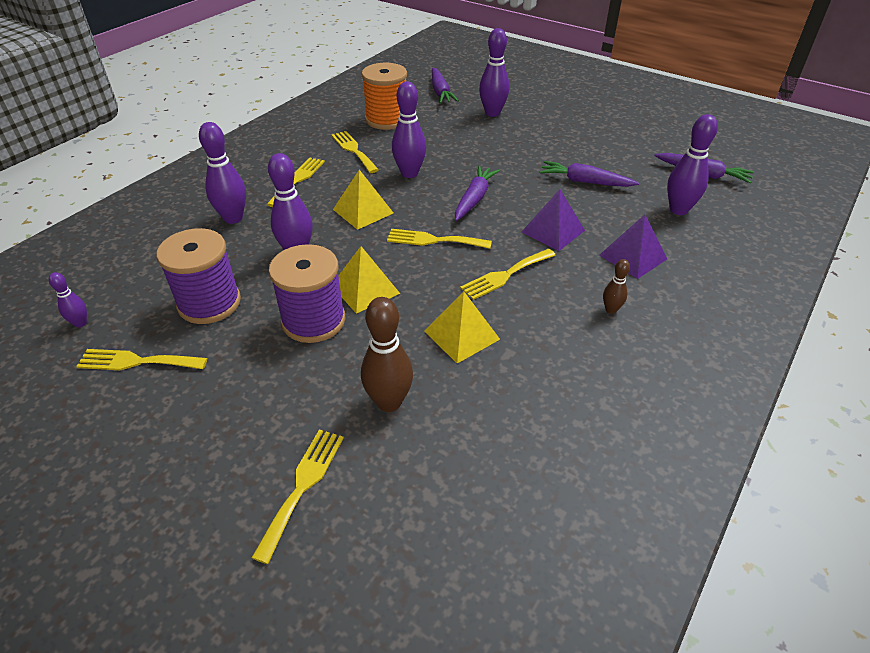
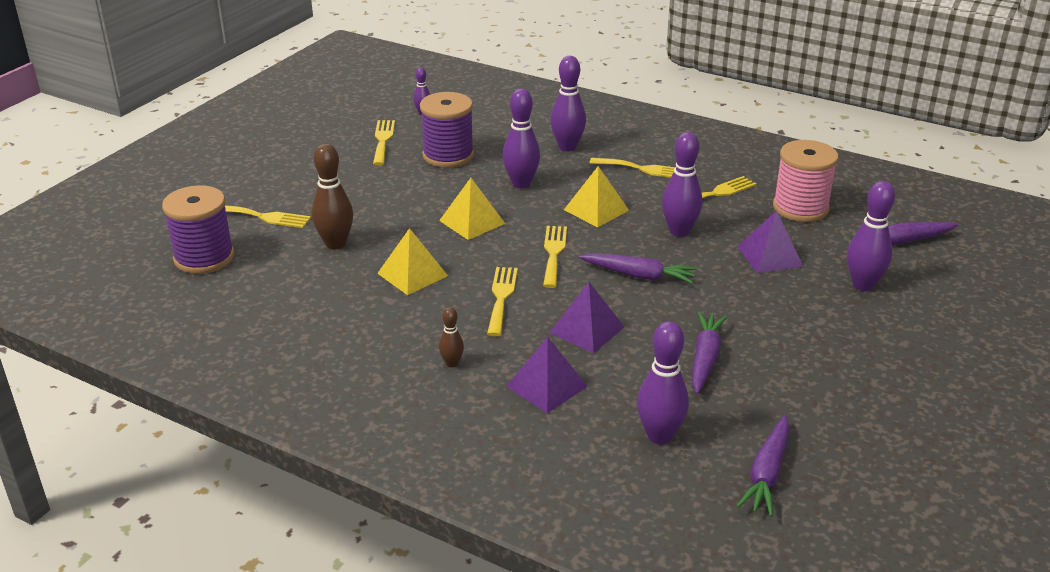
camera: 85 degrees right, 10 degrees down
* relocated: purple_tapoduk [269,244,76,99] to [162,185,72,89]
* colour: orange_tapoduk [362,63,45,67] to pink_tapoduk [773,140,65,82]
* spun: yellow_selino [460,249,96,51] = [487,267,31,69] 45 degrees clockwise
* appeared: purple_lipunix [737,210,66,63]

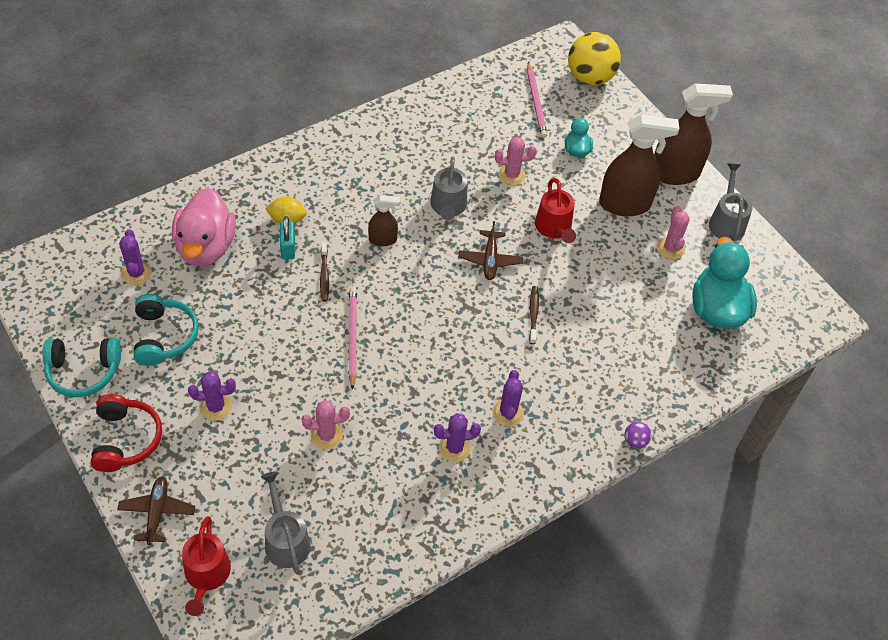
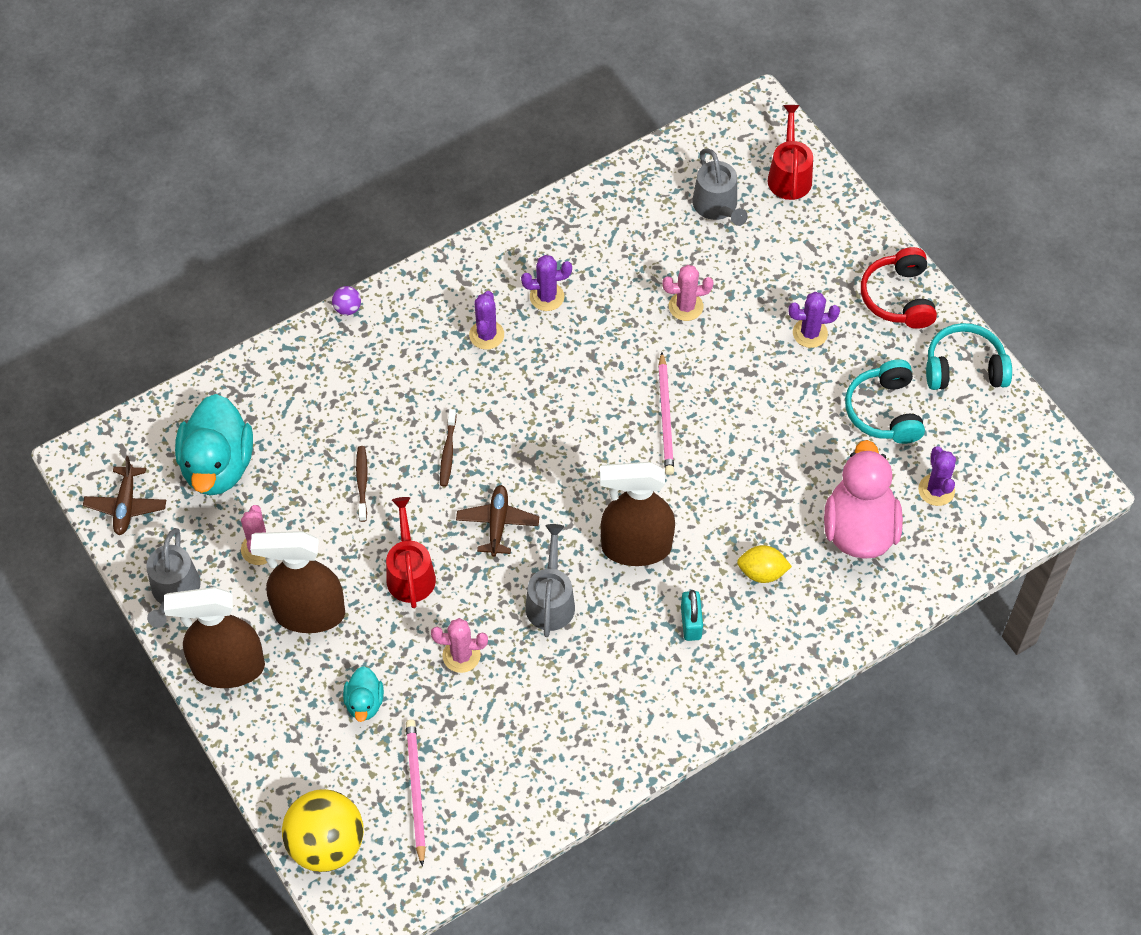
camera: 175 degrees left, 5 degrees up
* relocated: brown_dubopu [117,476,78,69] to [83,456,83,79]
* relocated: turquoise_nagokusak [280,216,15,43] to [681,590,22,51]
* relocated: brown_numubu [320,242,9,60] to [356,446,12,76]
* size: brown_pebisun [368,195,32,51] = [600,462,75,104] x1.94

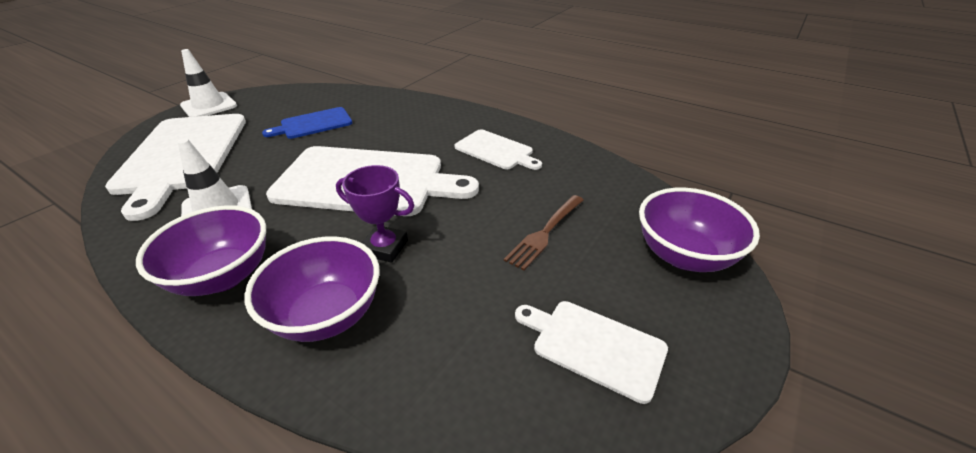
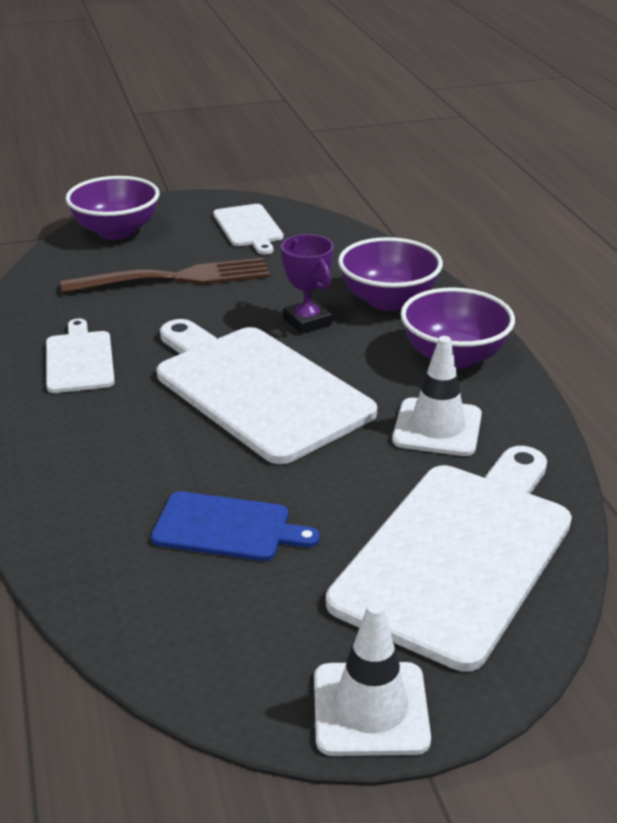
camera: 140 degrees left, 5 degrees down
* size: brown_selino [504,195,80,75] = [61,258,209,35] x1.63

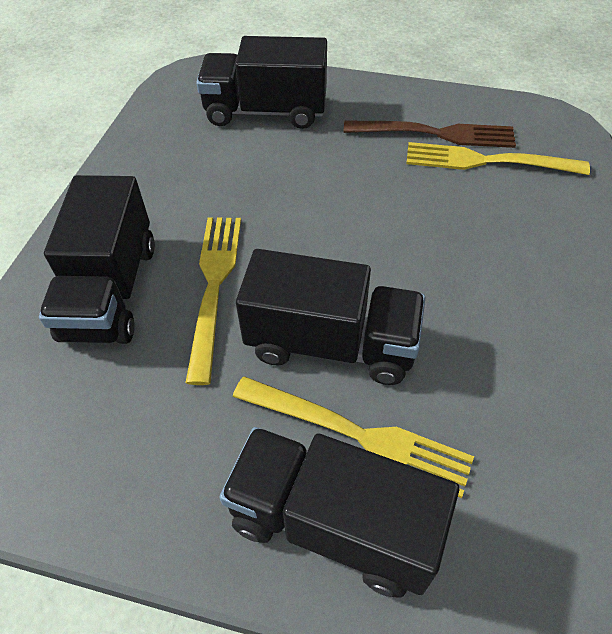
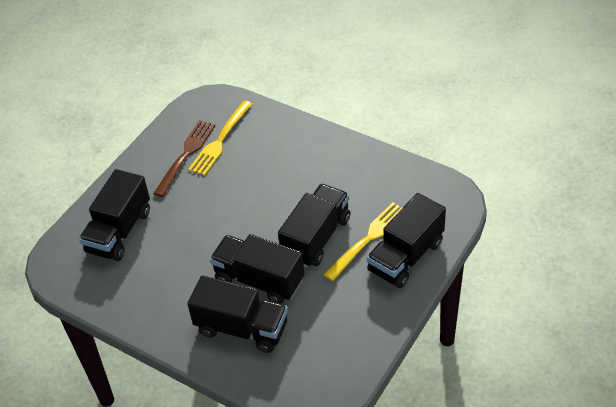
camera: 70 degrees left, 5 degrees down
* exchanged: yellow_selino [186,217,55,168] to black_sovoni [210,234,94,70]

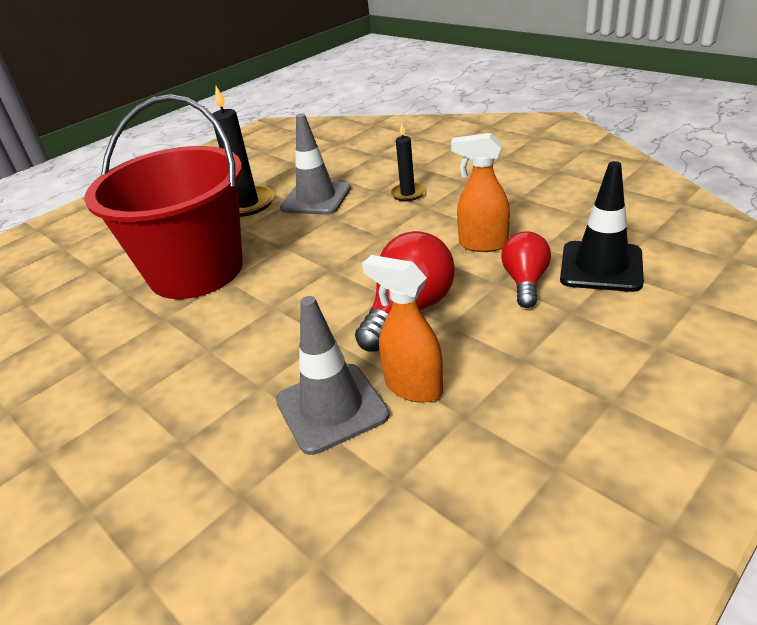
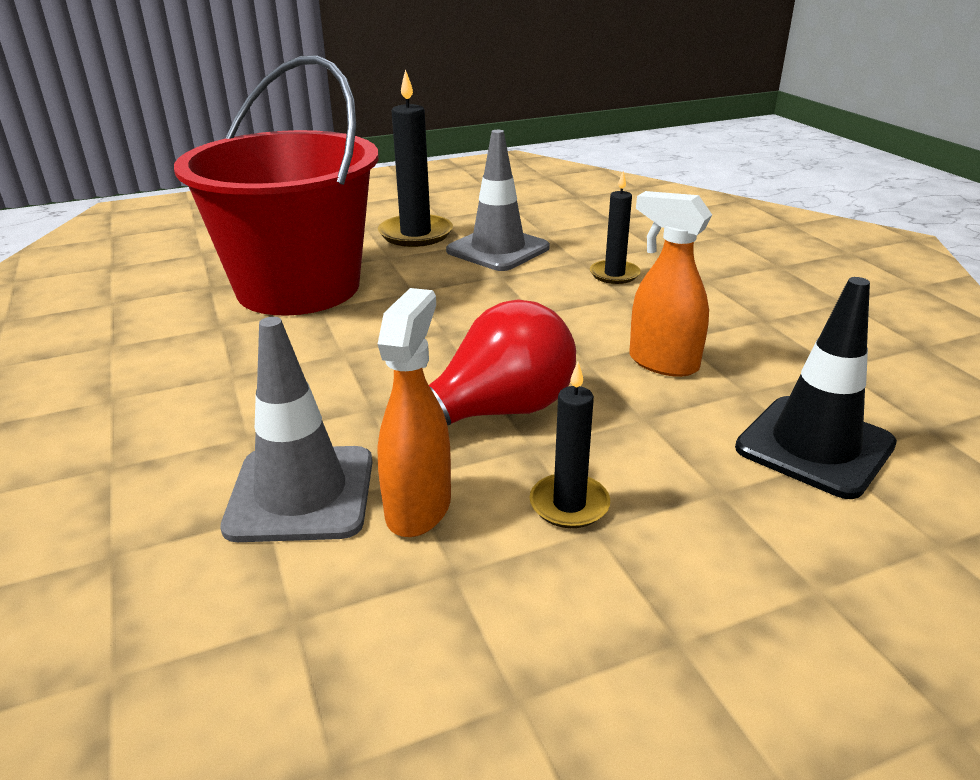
camera: 20 degrees right, 5 degrees down
* spun: orange_pebisun [362,255,81,148] = [377,288,74,249] 45 degrees clockwise
* missing: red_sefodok [501,231,50,77]
* appeared: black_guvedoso [530,362,80,166]

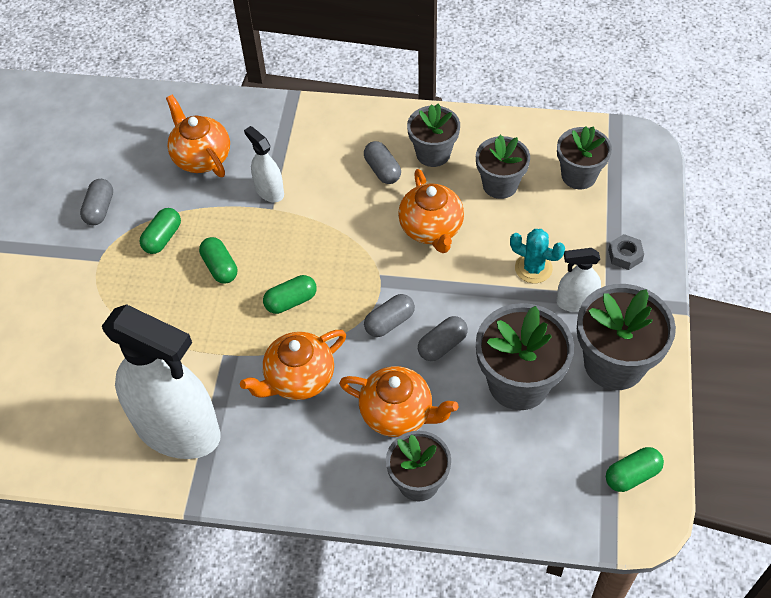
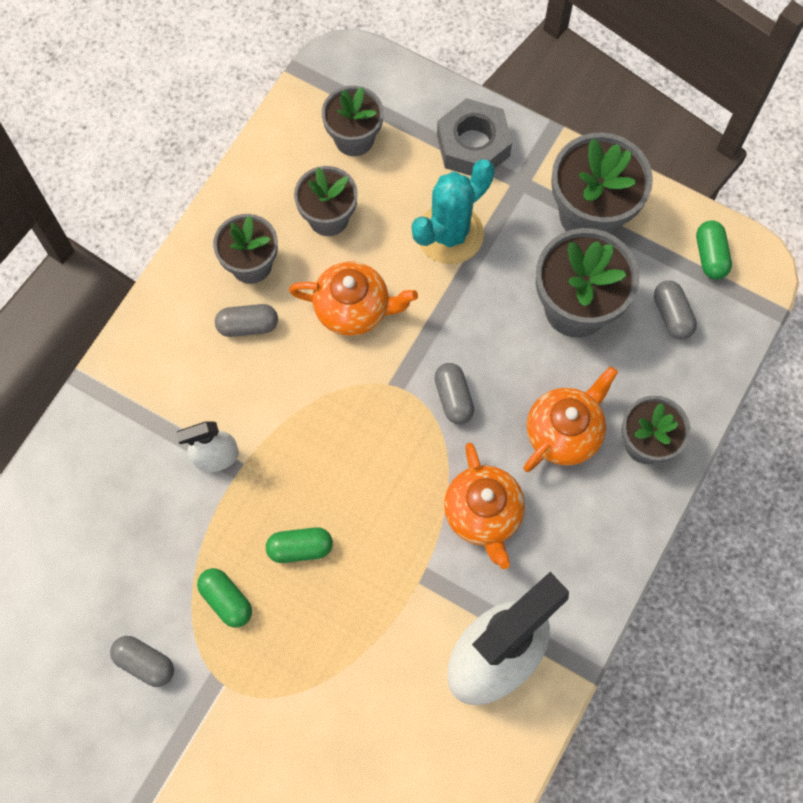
camera: 70 degrees left, 15 degrees up
* missing: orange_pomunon [166,95,64,82]
* missing: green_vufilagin [263,275,54,39]
* relocated: grey_vufilagin [418,316,50,45] to [654,280,43,59]
* size: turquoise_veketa [510,229,55,54] = [412,159,83,105] x1.63
* missing: white_pebisun [556,248,45,64]
* size: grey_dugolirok [608,234,36,36] = [437,98,75,78] x1.99

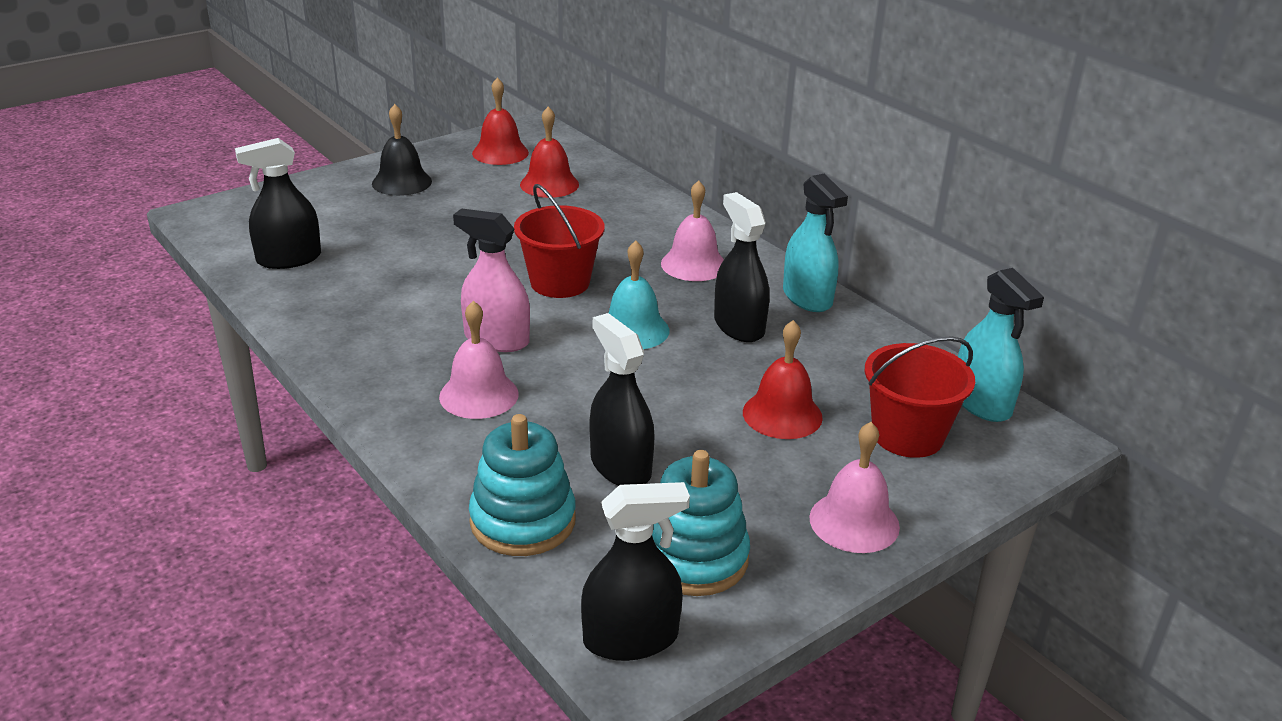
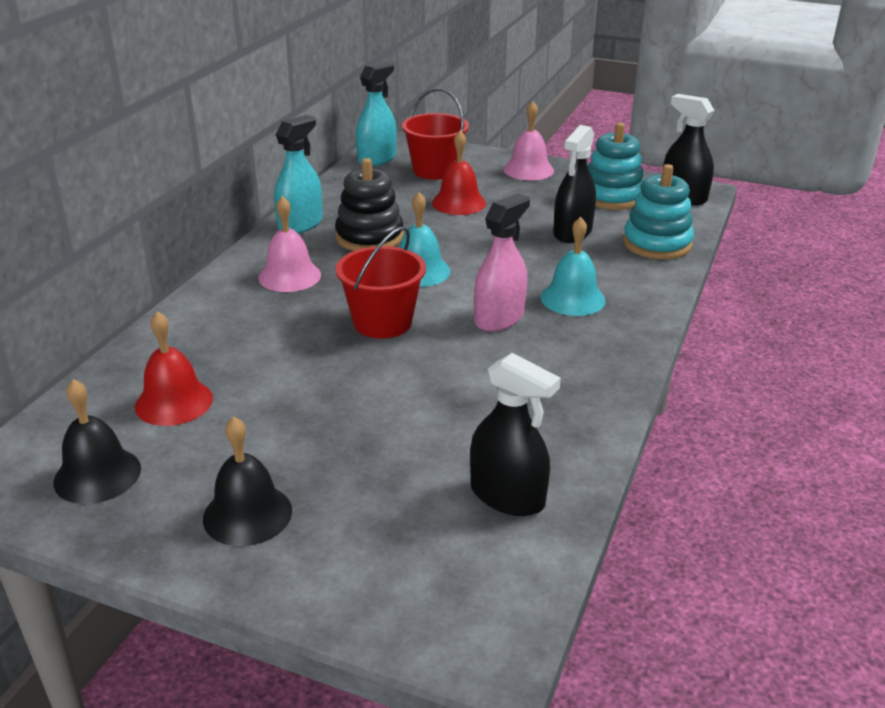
camera: 120 degrees left, 0 degrees up
* colour: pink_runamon [439,301,80,118] to turquoise_runamon [541,217,65,99]
* spun: pink_pebisun [453,208,77,144] = [474,193,56,139] 135 degrees counterclockwise
* colour: red_runamon [472,78,57,87] to black_runamon [54,379,87,125]
* exchanged: black_pebisun [714,192,56,150] to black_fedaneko [335,158,69,93]

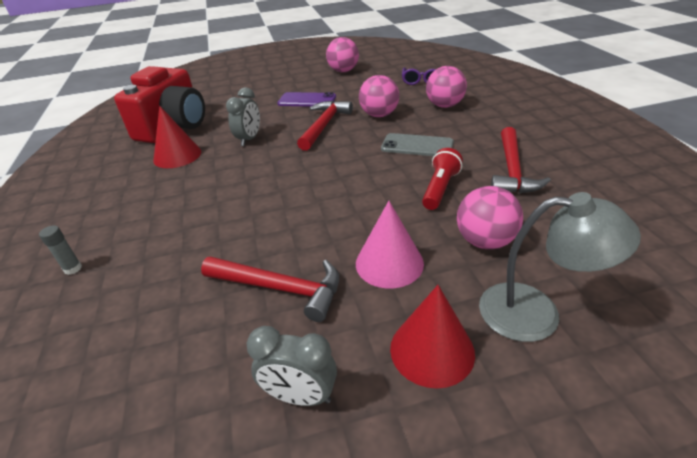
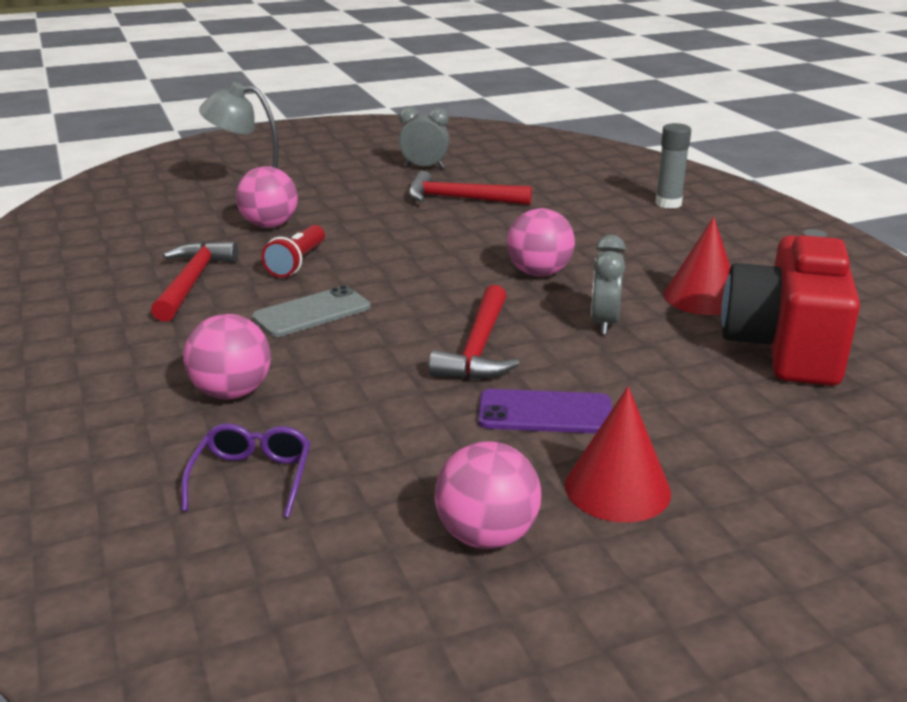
camera: 170 degrees right, 10 degrees down
* size: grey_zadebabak [39,225,43,50] = [655,123,36,86] x1.64
* missing: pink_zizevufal [356,201,68,88]
* relocated: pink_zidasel [359,75,40,42] to [507,208,68,68]
* spun: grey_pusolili [381,133,73,23] = [252,285,119,52] 45 degrees counterclockwise
* relocated: red_zizevufal [390,285,85,103] to [565,386,106,136]

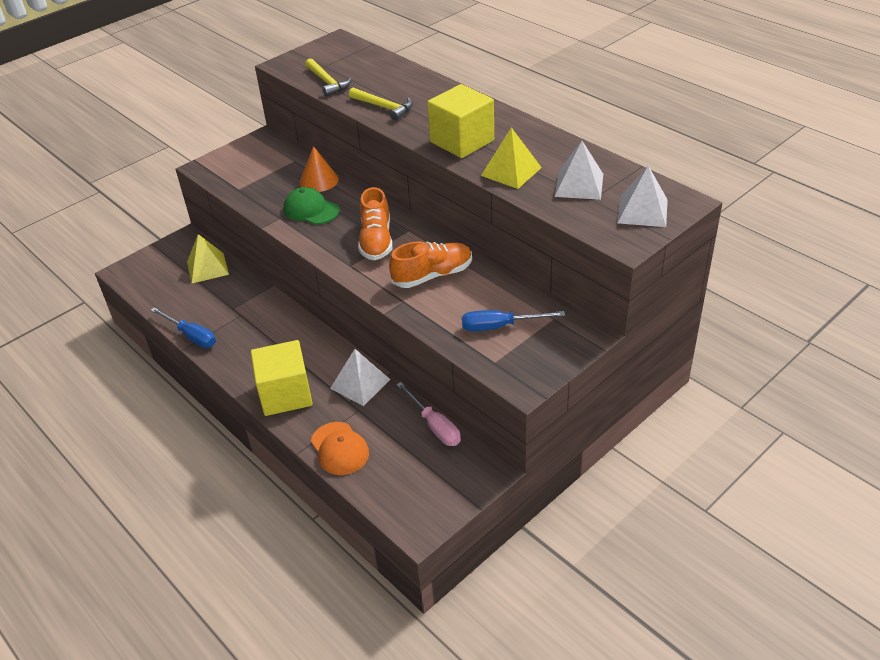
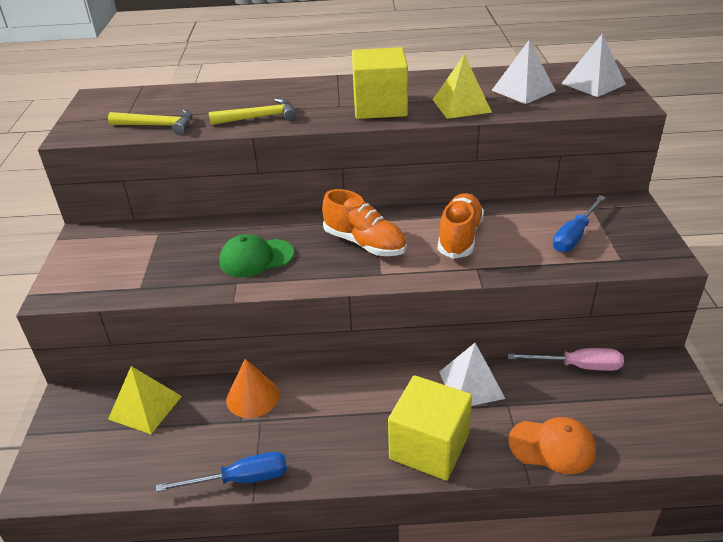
camera: 50 degrees left, 5 degrees down
* relocated: orange_zizevufal [300,146,39,46] to [226,359,54,59]

